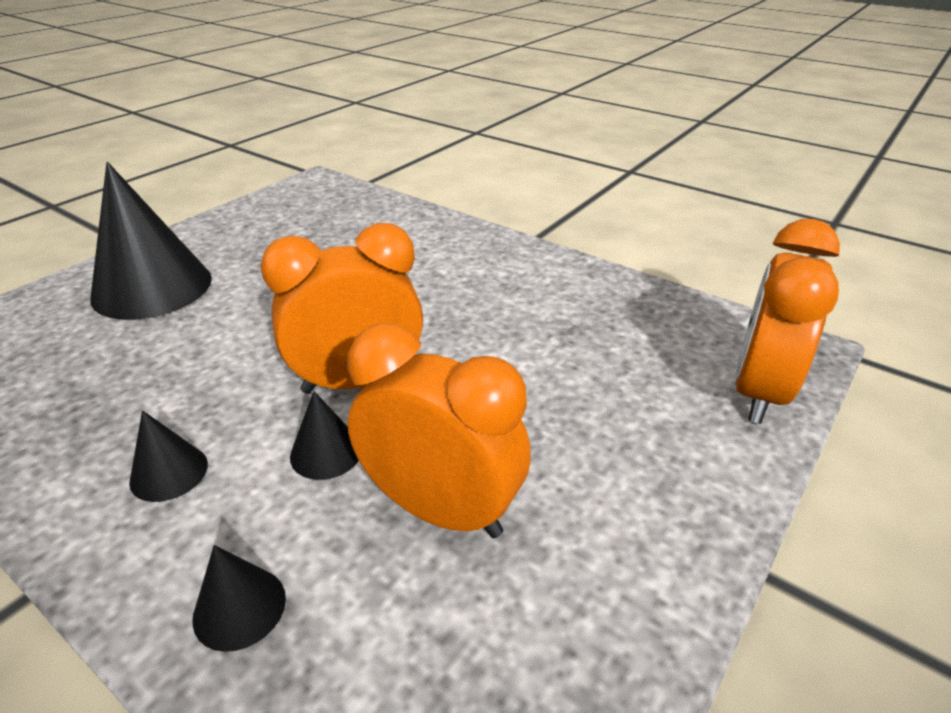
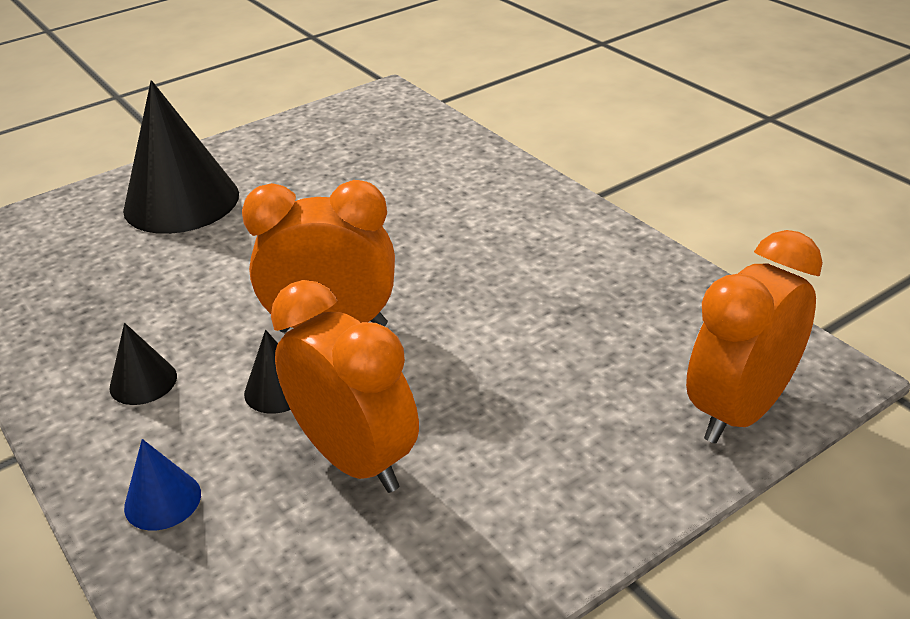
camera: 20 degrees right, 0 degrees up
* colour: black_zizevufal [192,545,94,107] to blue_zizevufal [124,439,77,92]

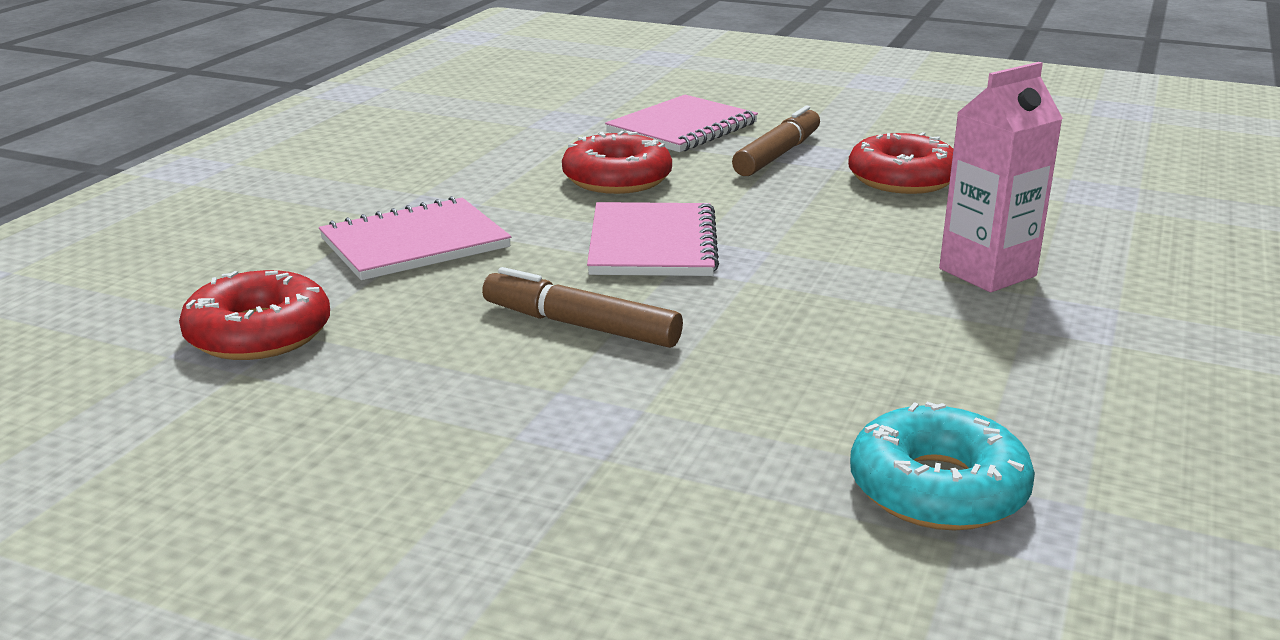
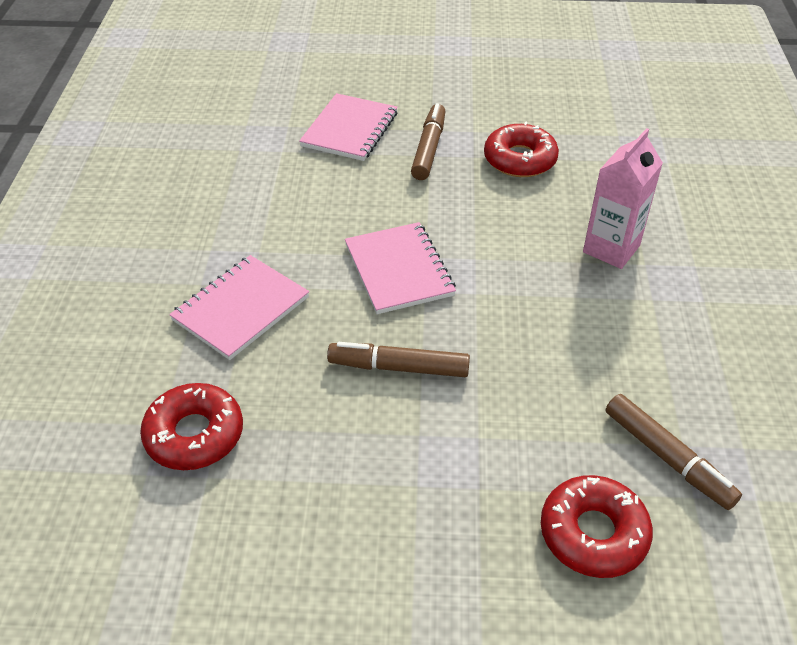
camera: 20 degrees left, 20 degrees up
* relocated: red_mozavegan [562,131,110,63] to [541,475,112,103]
* exchanged: turquoise_mozavegan [850,402,185,129] to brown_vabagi [606,394,136,116]

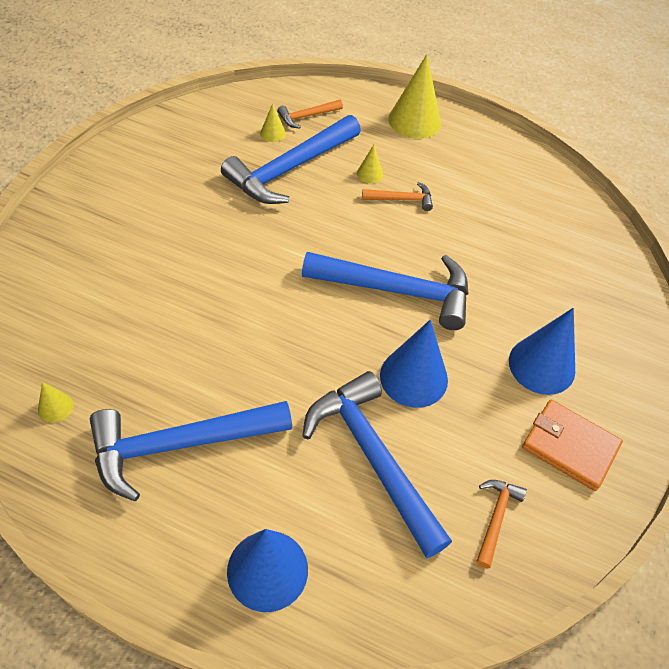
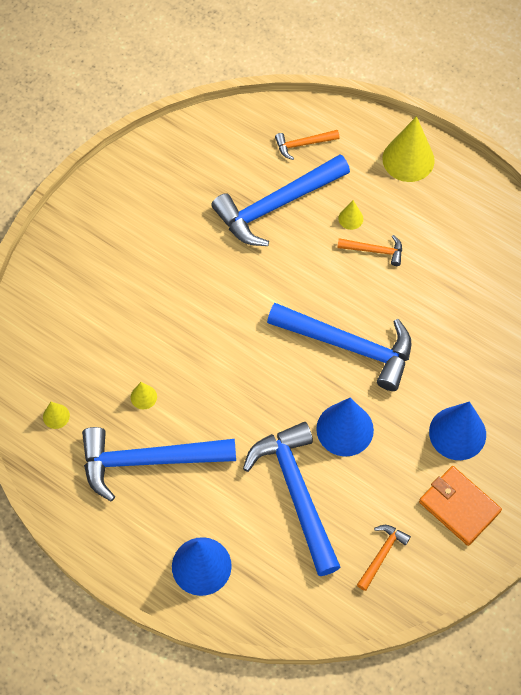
camera: 15 degrees right, 10 degrees up
* relocated: yellow_zizevufal [260,103,26,39] to [131,382,26,28]

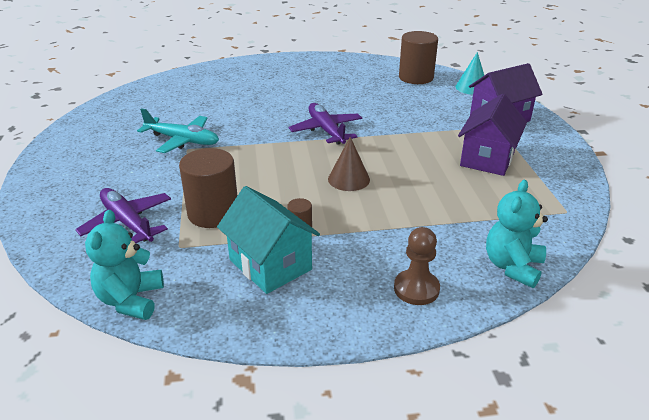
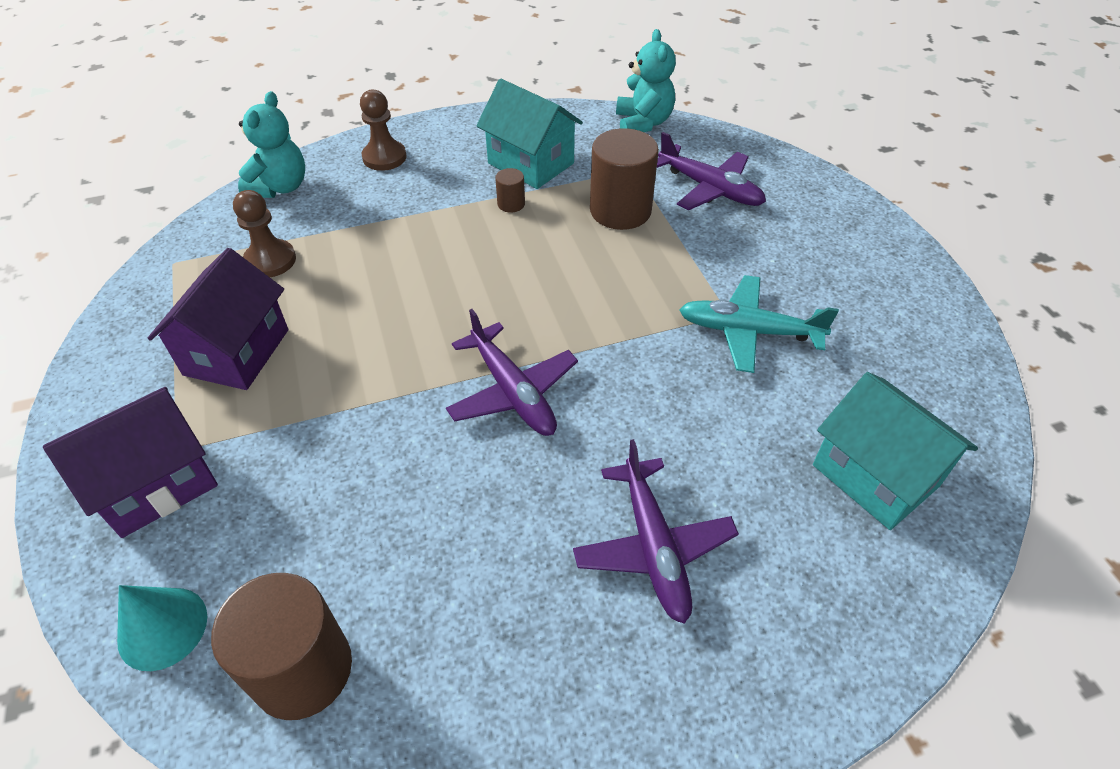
camera: 170 degrees right, 15 degrees up
* missing: brown_zizevufal [328,137,42,54]
* appeared: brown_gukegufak [233,190,63,87]
* appeared: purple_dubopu [573,439,166,185]
* appeared: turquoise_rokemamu [813,372,165,158]

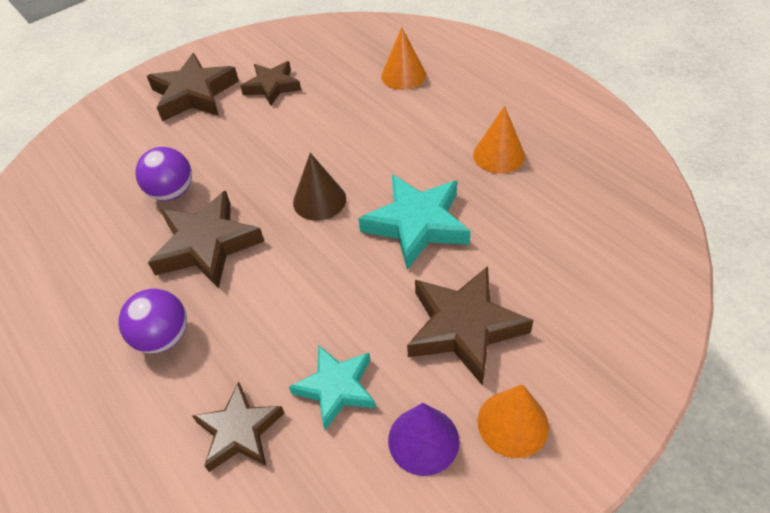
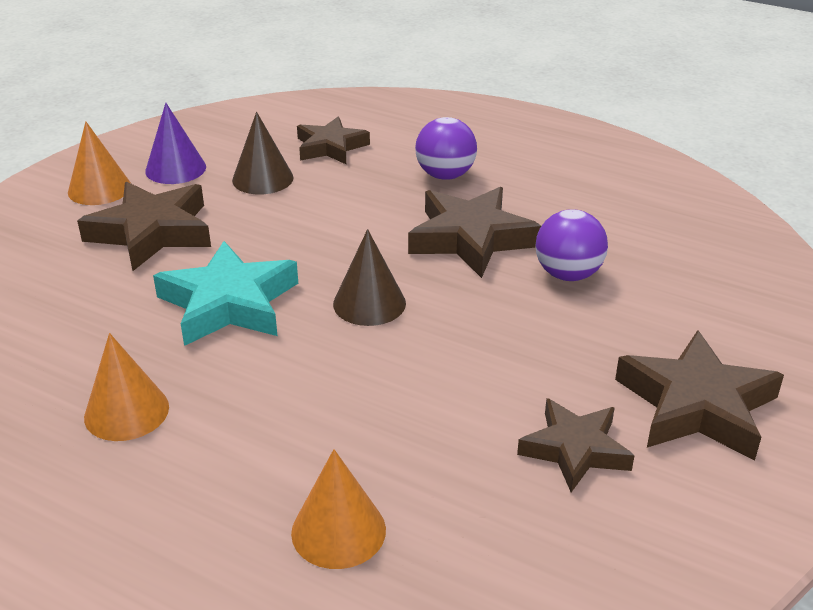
camera: 155 degrees right, 15 degrees down
* exchanged: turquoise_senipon [289,345,87,85] to brown_zizevufal [232,112,62,83]

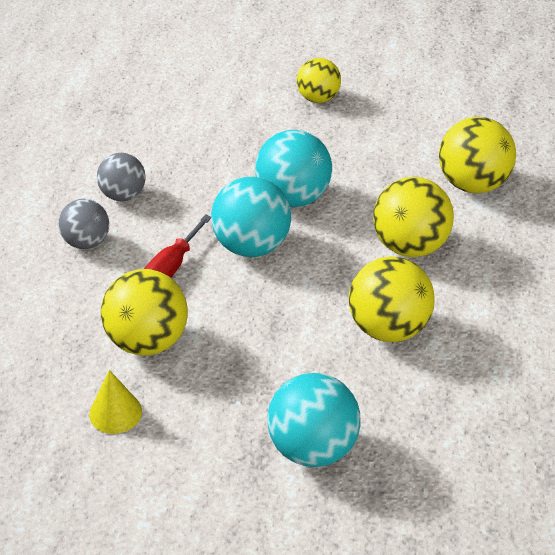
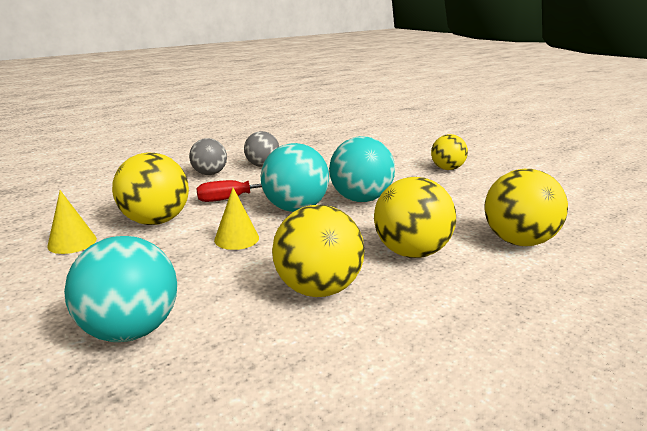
camera: 40 degrees right, 20 degrees down
* appeared: yellow_zizevufal [214,188,45,62]

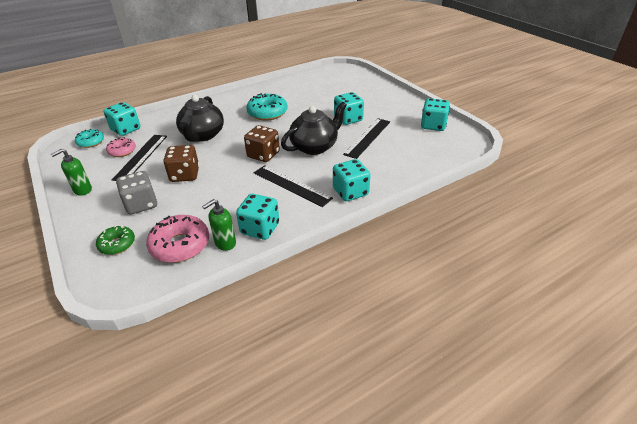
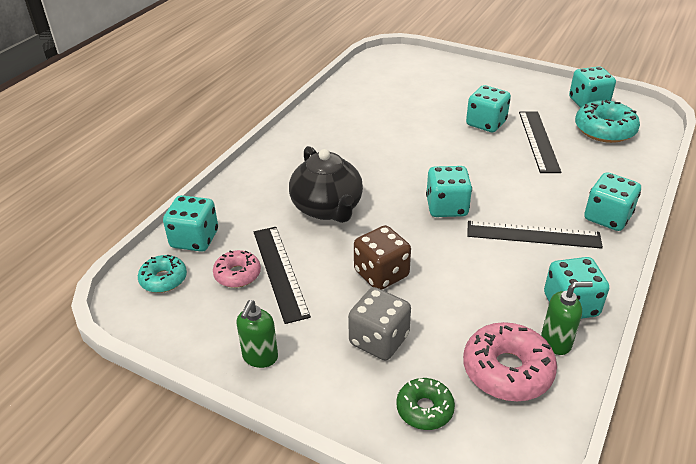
camera: 30 degrees left, 0 degrees up
* spun: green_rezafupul [202,199,34,52] = [541,281,52,74] 120 degrees counterclockwise
* colour: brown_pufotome [244,125,36,37] to turquoise_pufotome [426,166,46,51]
* relocated: turquoise_mozavegan [246,93,42,28] to [575,100,65,43]
* missing: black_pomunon [281,102,66,53]

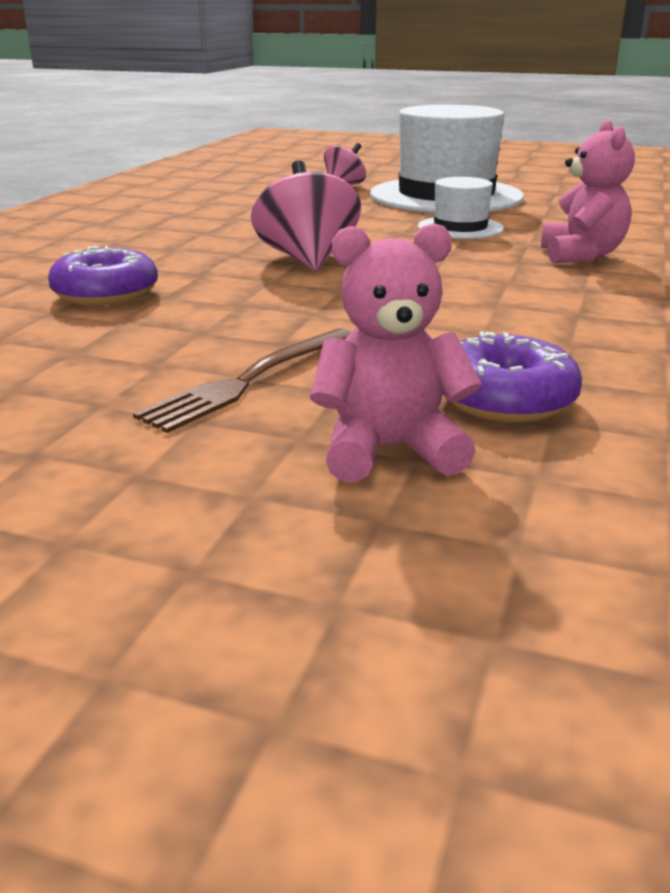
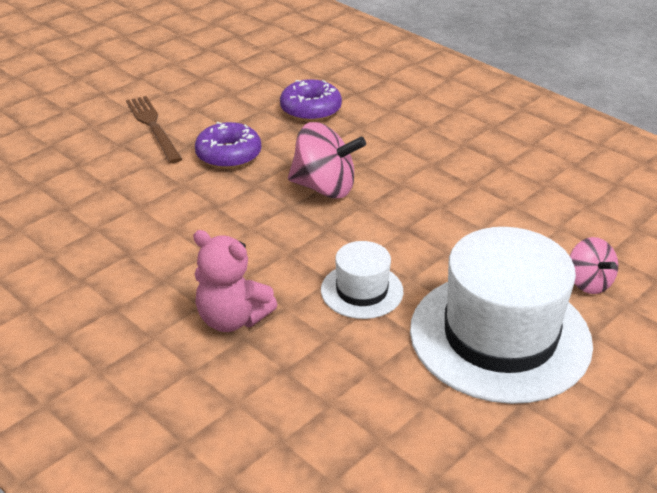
camera: 115 degrees right, 10 degrees up
* missing: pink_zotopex [310,223,172,259]
* relocated: purple_mozavegan [443,331,139,92] to [195,122,66,47]

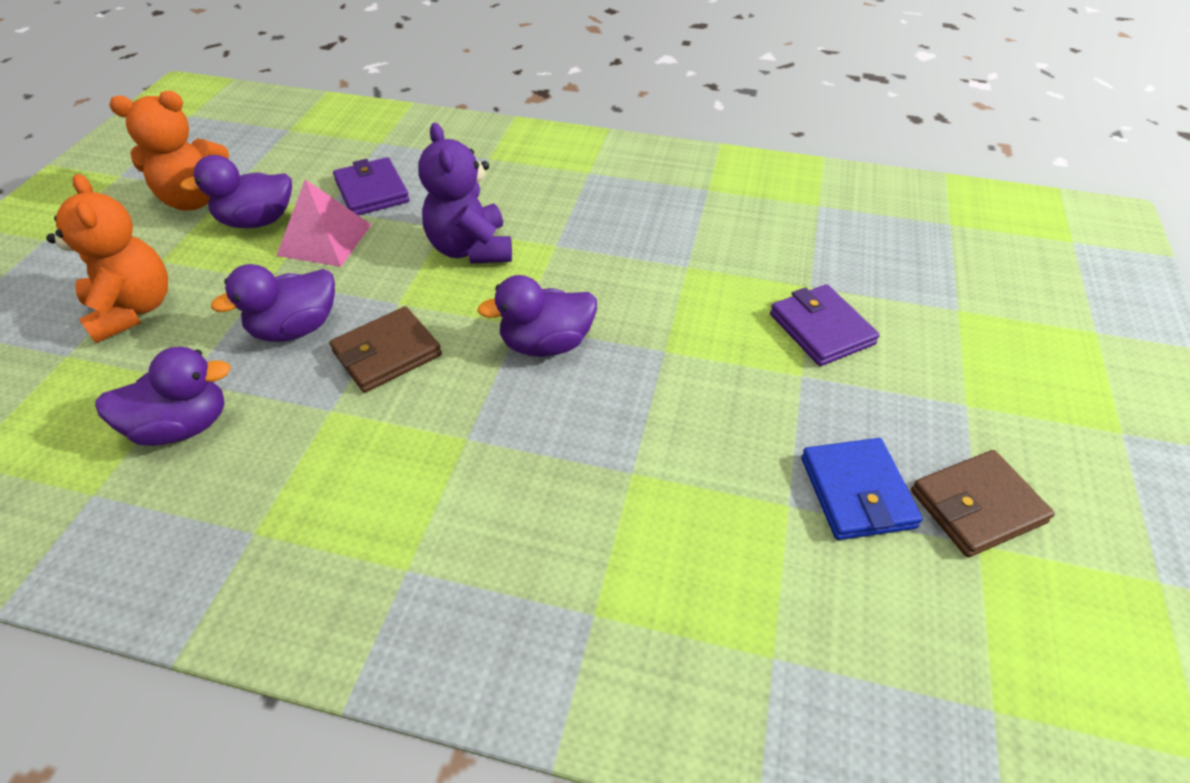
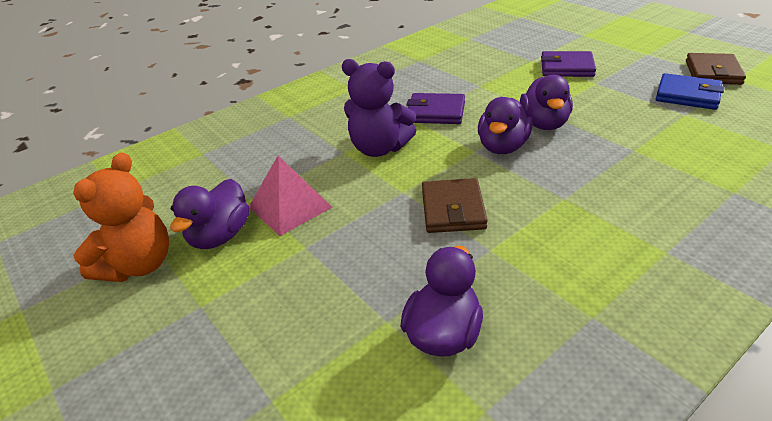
camera: 50 degrees left, 10 degrees down
* missing: orange_zotopex [46,174,122,169]
* relocated: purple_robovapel [211,264,124,78] to [520,75,53,55]
* relocated: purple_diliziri [333,157,77,58] to [407,93,58,31]

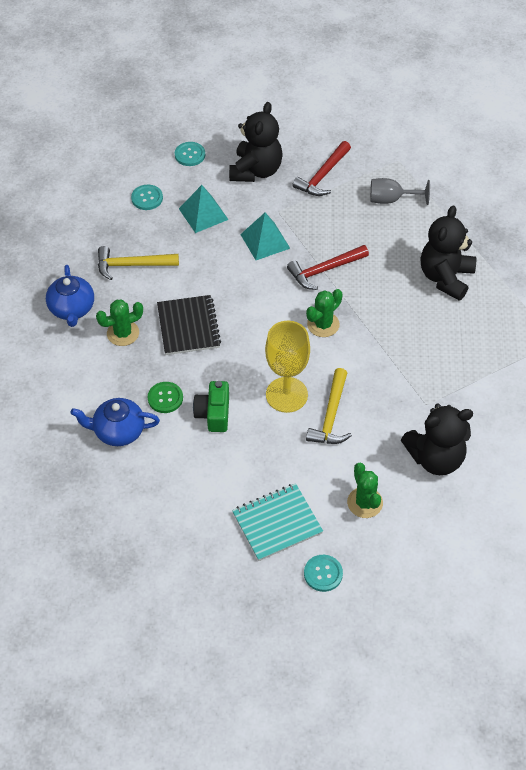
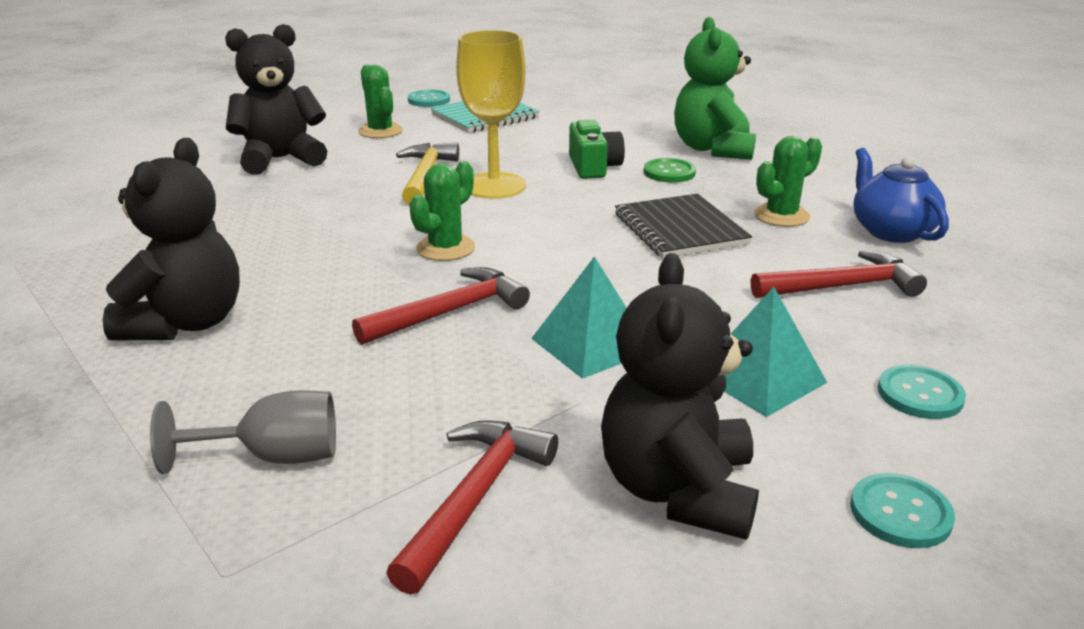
camera: 170 degrees right, 25 degrees down
* exchanged: blue_pomunon [70,398,90,48] to green_zotopex [674,17,82,143]
* colour: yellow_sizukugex [98,246,81,34] to red_sizukugex [751,250,176,48]

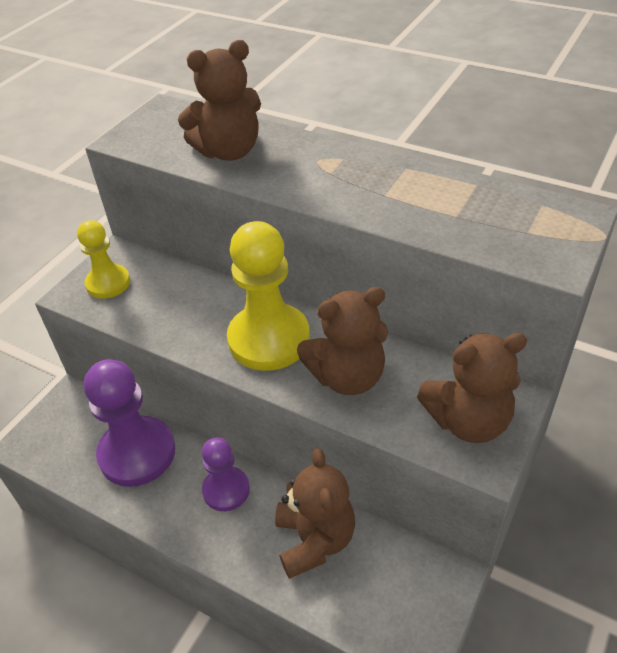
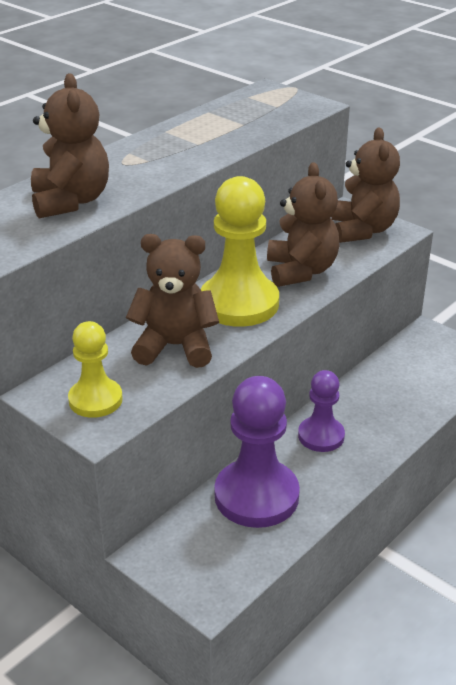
camera: 80 degrees left, 10 degrees down
* relocated: brown_zotopex [275,448,80,131] to [126,234,93,134]

